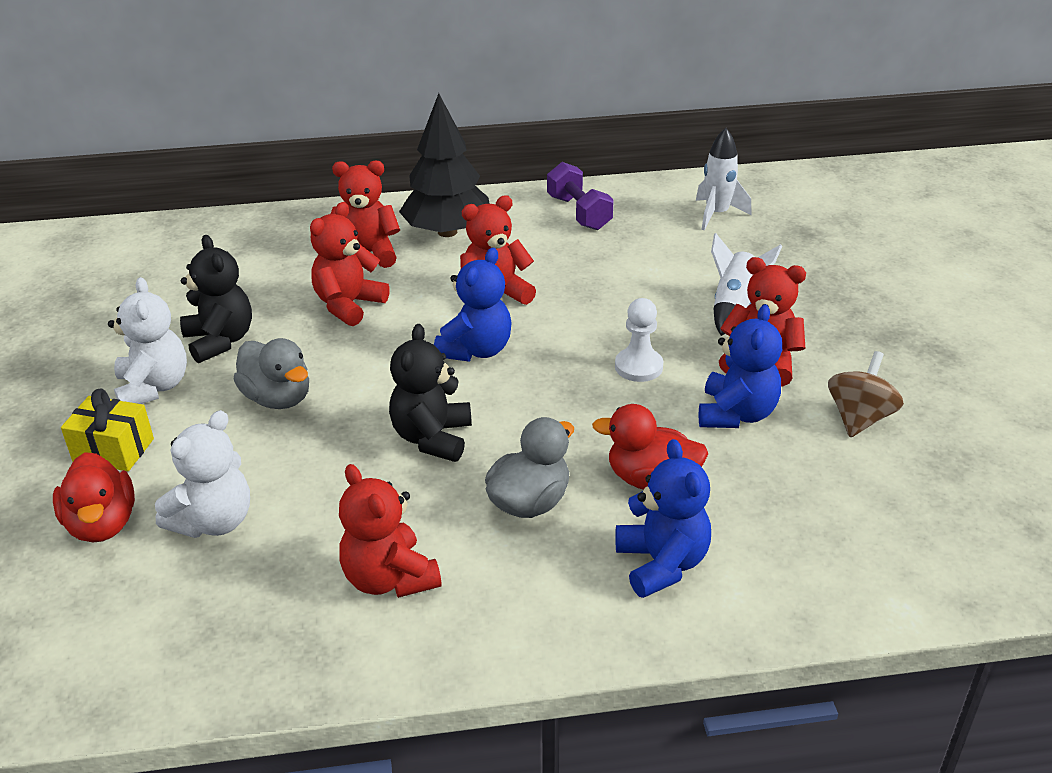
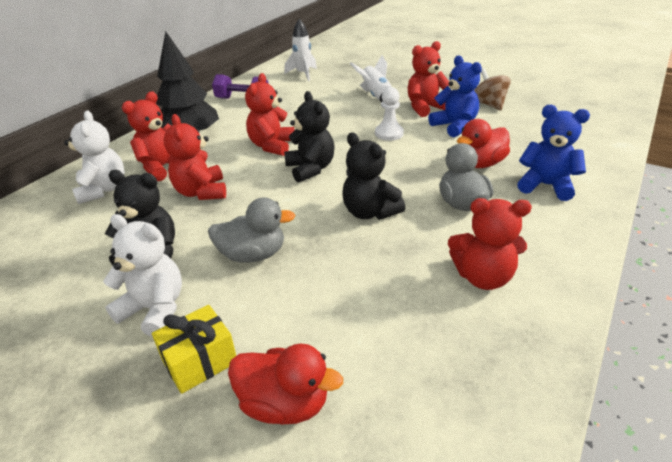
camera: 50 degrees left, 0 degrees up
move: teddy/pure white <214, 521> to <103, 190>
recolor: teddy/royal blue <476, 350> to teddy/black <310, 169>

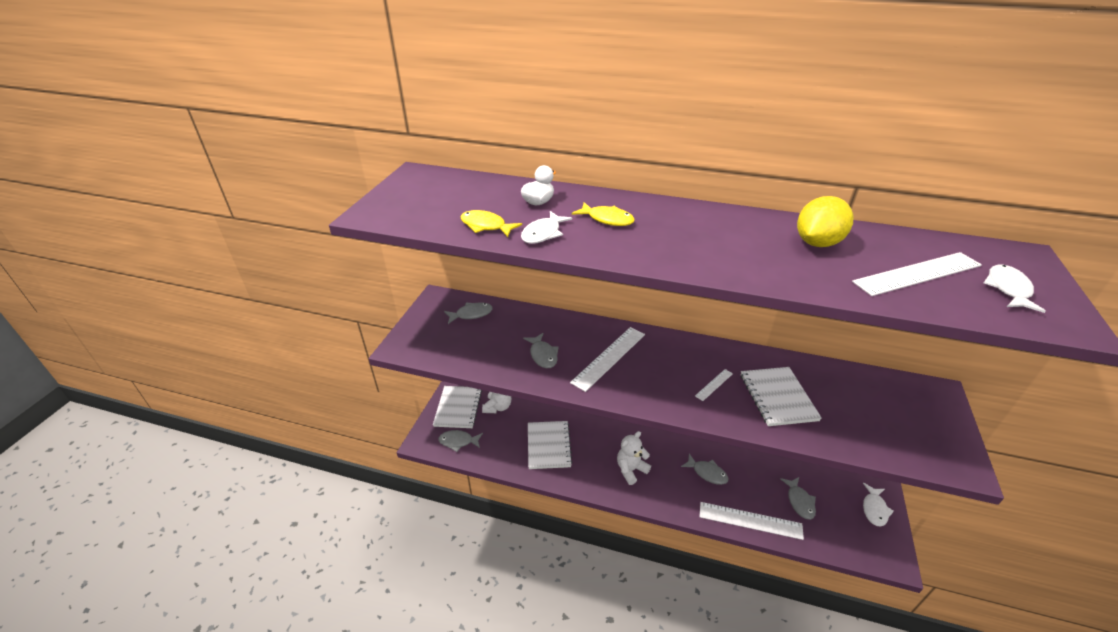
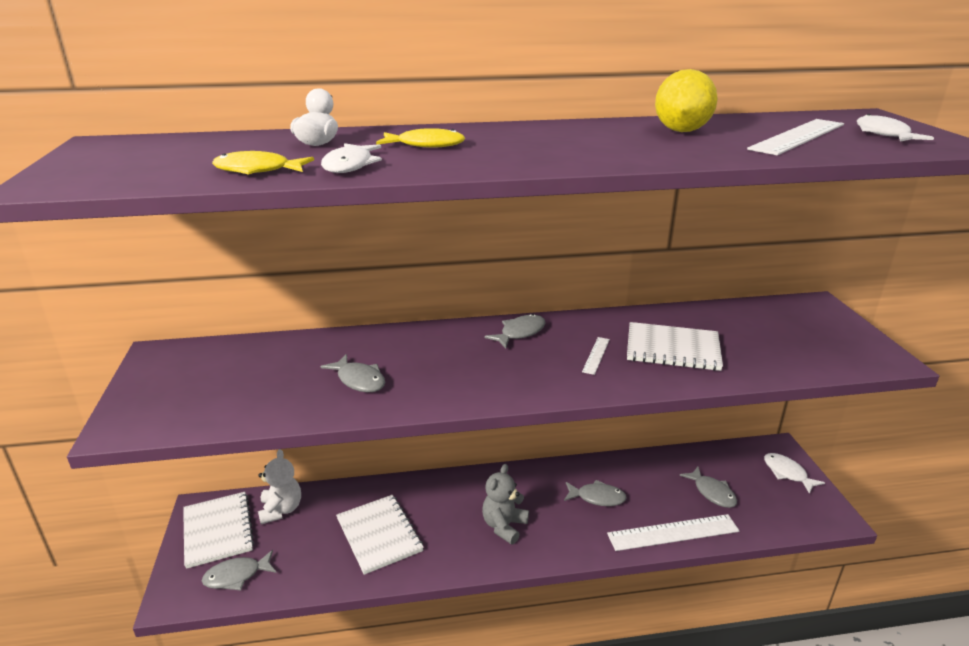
camera: 25 degrees left, 10 degrees down
delete: measuring stick/pure white <609, 357>
move: toy fish/ash-grey <471, 314> to <520, 333>
recolor: teddy/pure white <631, 469> to teddy/ash-grey <504, 526>
rotate: exercise book/pure white <778, 397> = <672, 349> 45 degrees counterclockwise; toy fish/pure white <874, 509> = <787, 473> 150 degrees clockwise

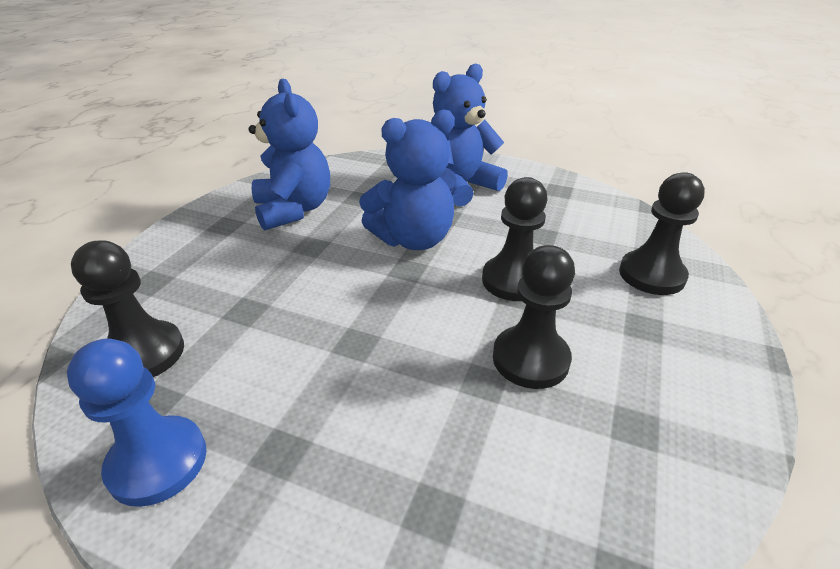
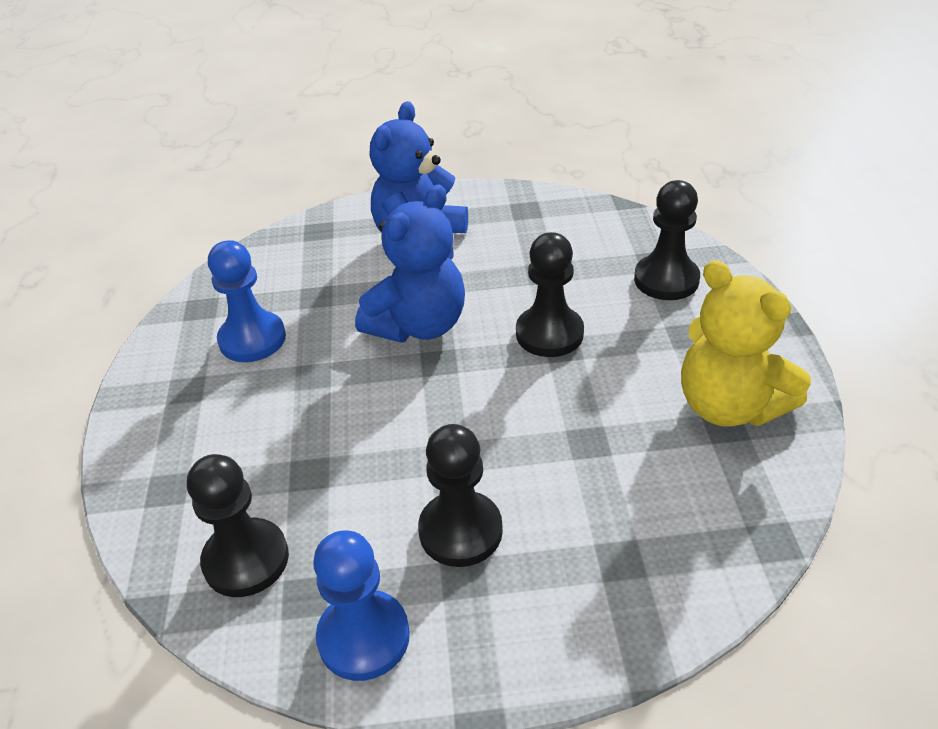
camera: 25 degrees left, 5 degrees up
insert: teddy/yellow <729, 406>
move: game pawn/black <530, 359> to <460, 531>
replace: teddy/royal blue <294, 210> to game pawn/royal blue <252, 339>

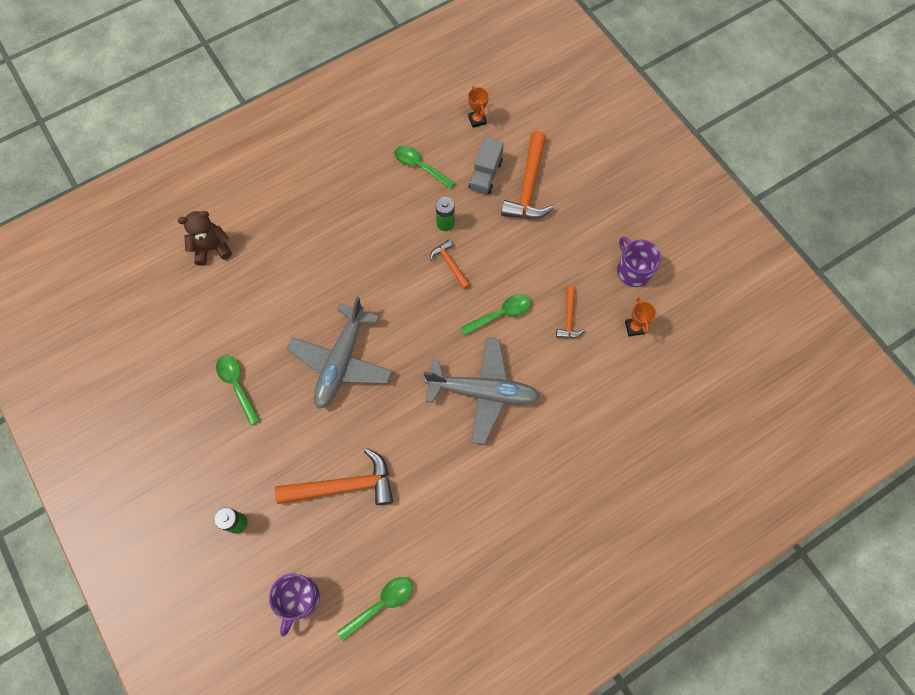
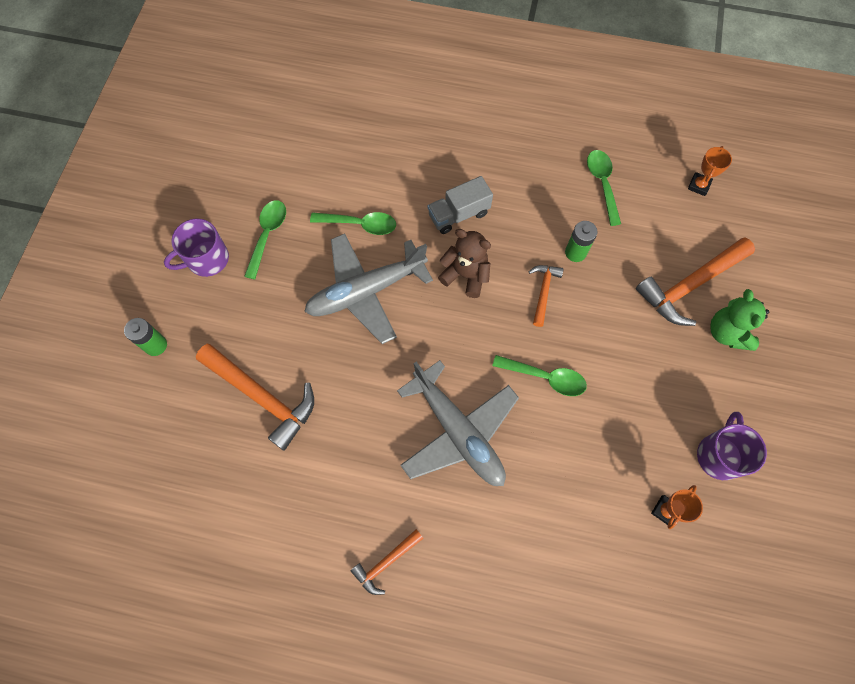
camera: 45 degrees right, 0 degrees up
insert: teddy/emerald <727, 333>
move: toy truck/ash-grey <485, 175> to <458, 214>; teddy/brown <212, 248> to <465, 275>; carpenter's hammer/bright orange <568, 318> to <386, 562>; tea mug/violet <299, 599> to <207, 259>; teaspoon/emerald <381, 604> to <360, 224>

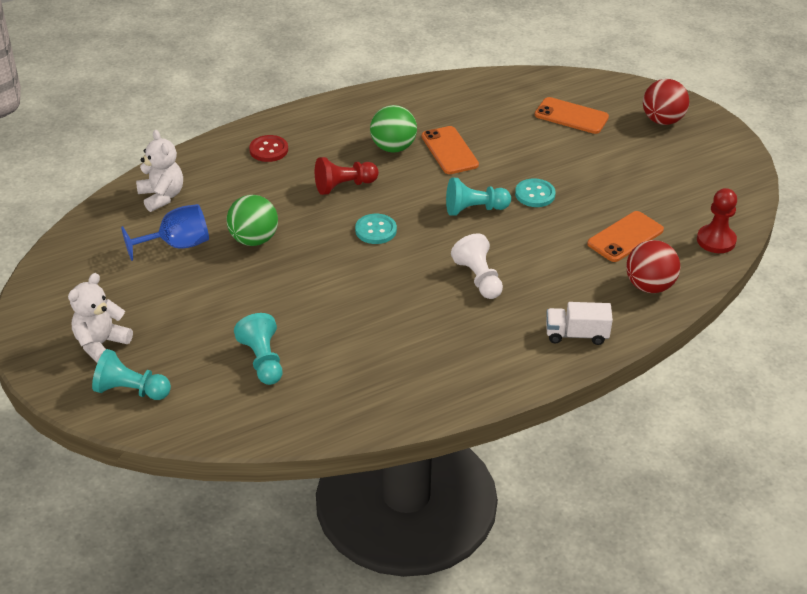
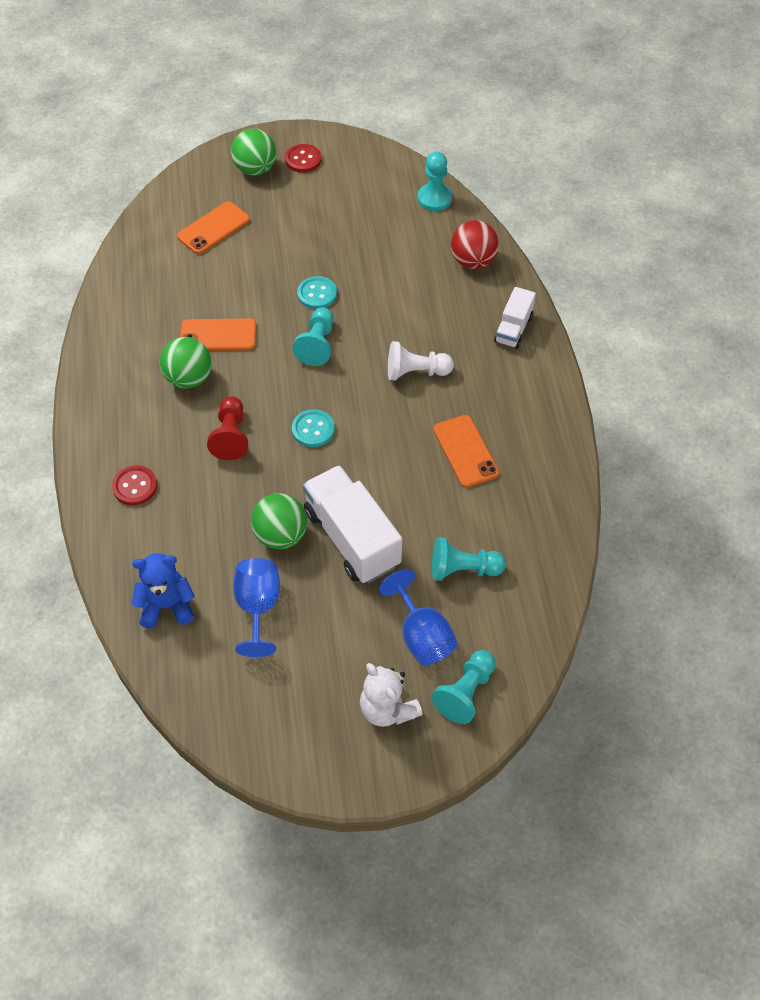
camera: 70 degrees left, 15 degrees up
insert: sewing button/crimson <303, 159>; toy truck/pure white <352, 538>; goblet/royal blue <421, 635>
move: smartphone/bright orange <625, 237> to <465, 451>
recolor: sphere/crimson <662, 120> to sphere/emerald <255, 169>; teddy/pure white <162, 197> to teddy/royal blue <167, 605>; game pawn/crimson <716, 240> to game pawn/teal <434, 198>

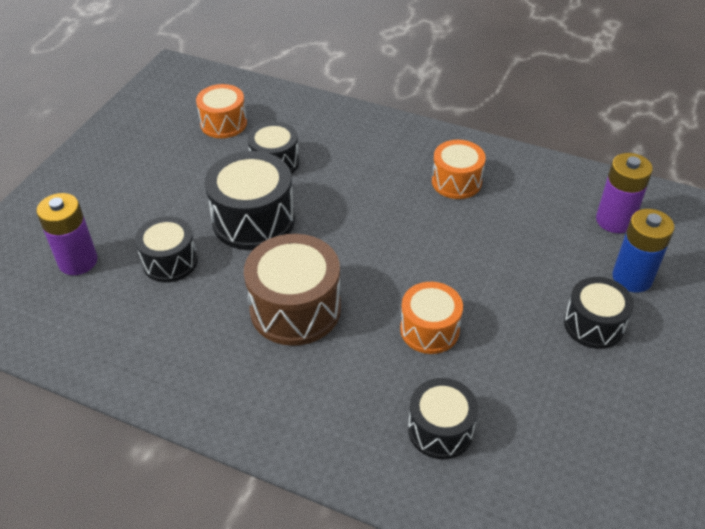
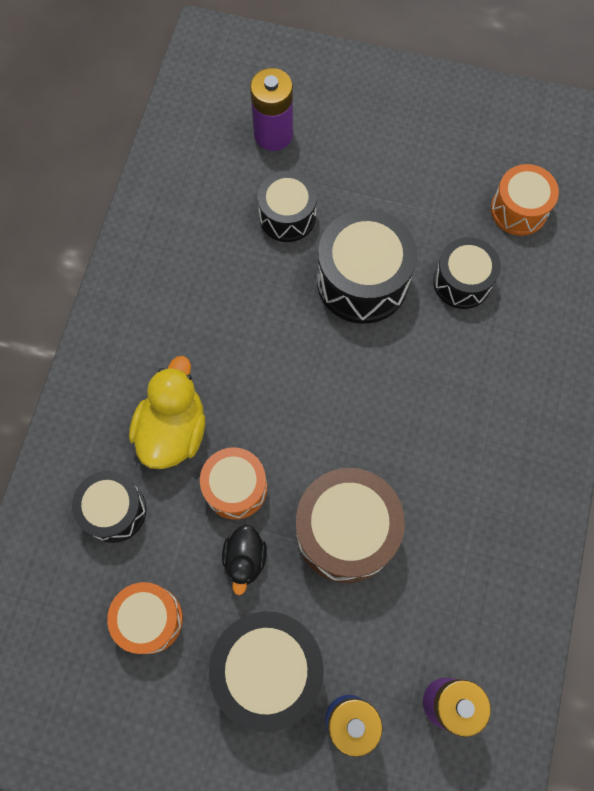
camera: 80 degrees right, 25 degrees up
insert: toy duck/yellow <173, 430>; toy duck/black <245, 559>
move: drum/bright orange <456, 181> to <149, 619>; drum/brown <295, 309> to <346, 531>
resize: drum/black <593, 325> = <268, 669> x1.58

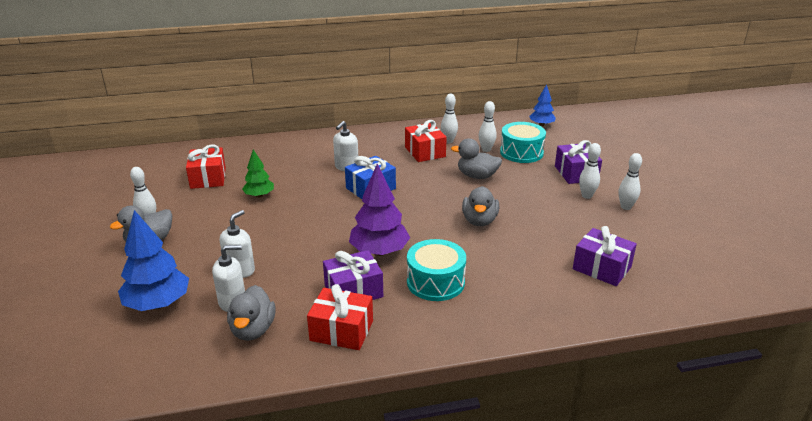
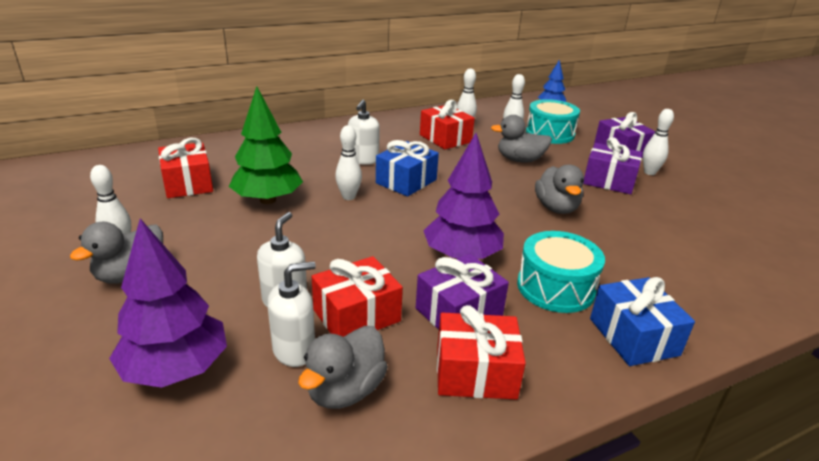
camera: 15 degrees left, 0 degrees up
insert: gift/crimson <356, 315>; gift/royal blue <633, 336>
move: tenpin/pure white <626, 207> to <348, 197>; gift/violet <602, 268> to <609, 181>
recolor: toy tree/royal blue <158, 304> to toy tree/violet <176, 369>
rotate: toy duck/ash-grey <253, 330> = <345, 390> 45 degrees clockwise
resize: toy tree/emerald <259, 195> = <267, 200> x1.69

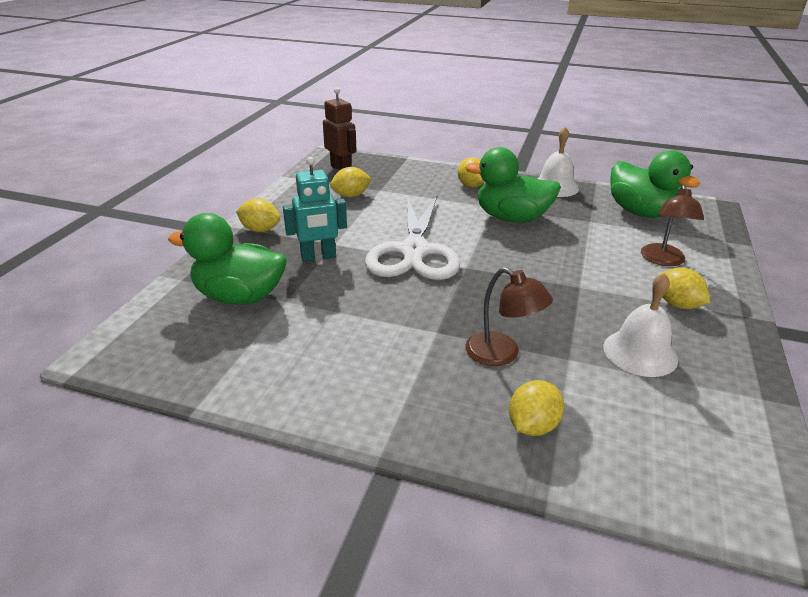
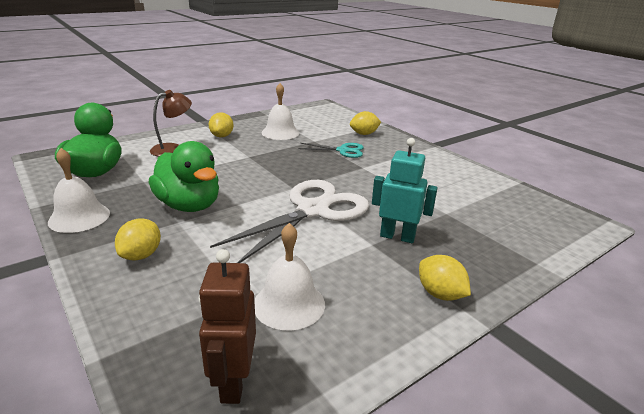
camera: 145 degrees left, 5 degrees down
delete: toy duck/emerald <240, 297>
replace: lemon/yellow <351, 196> to hand bell/pure white <289, 304>; lamp/brown <502, 354> to shears/teal <342, 150>

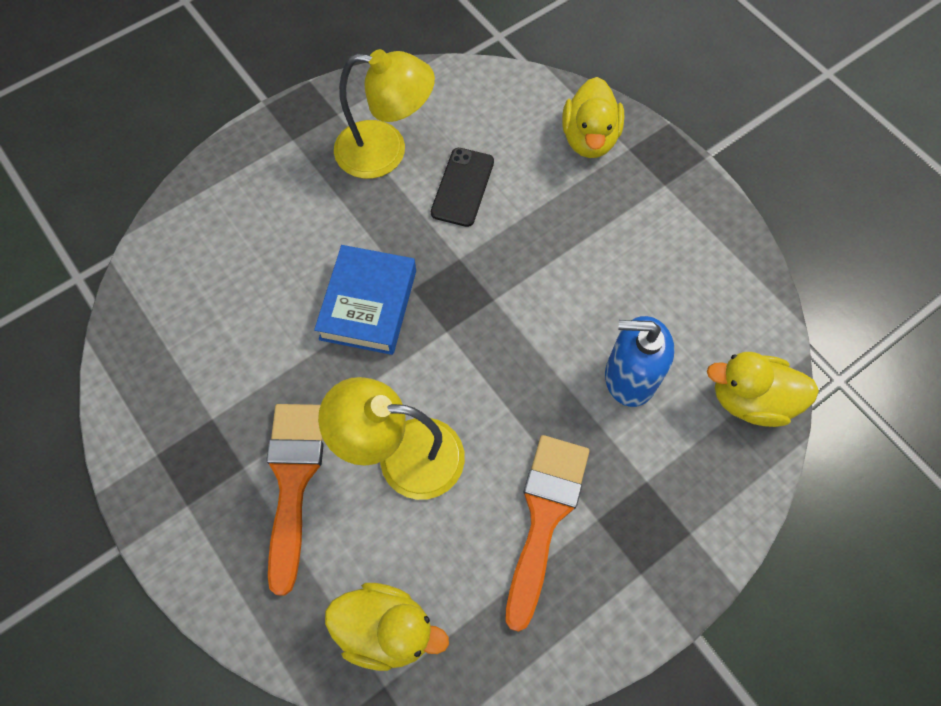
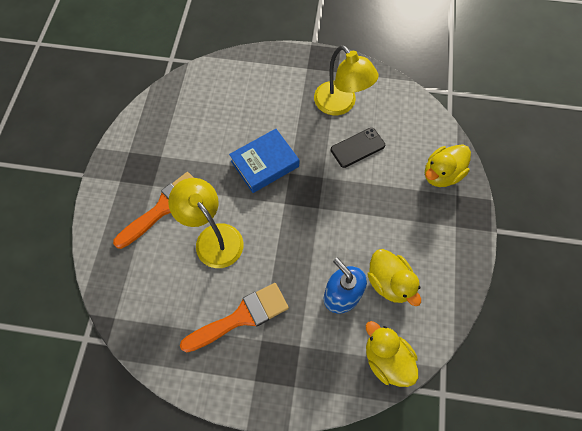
camera: 45 degrees right, 0 degrees up
move: toy duck/yellow <386, 629> to <389, 282>

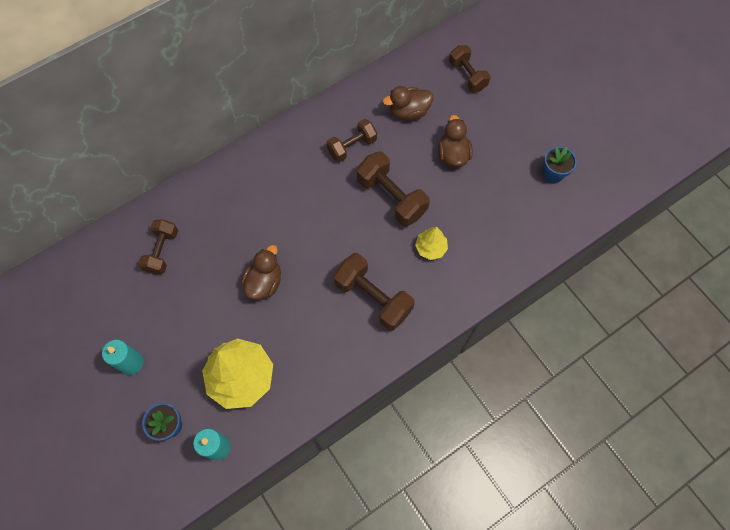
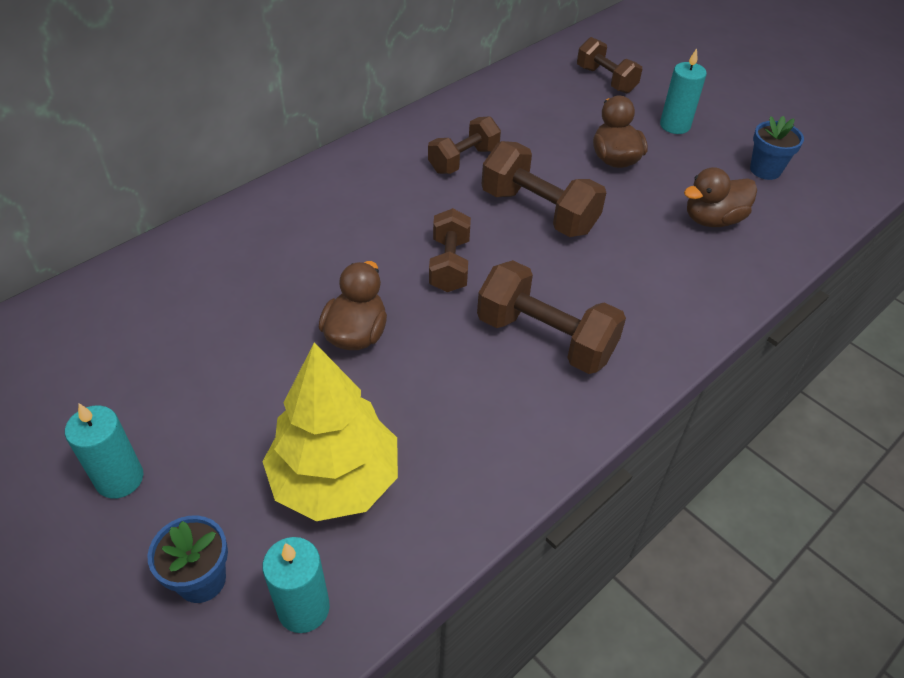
camera: 10 degrees left, 20 degrees down
delete: toy tree/yellow <430, 248>
insert: wax candle/teal <675, 125>
move: toy duck/brown <408, 112> to <712, 219>; dumbbell/brown <162, 251> to <449, 265>

